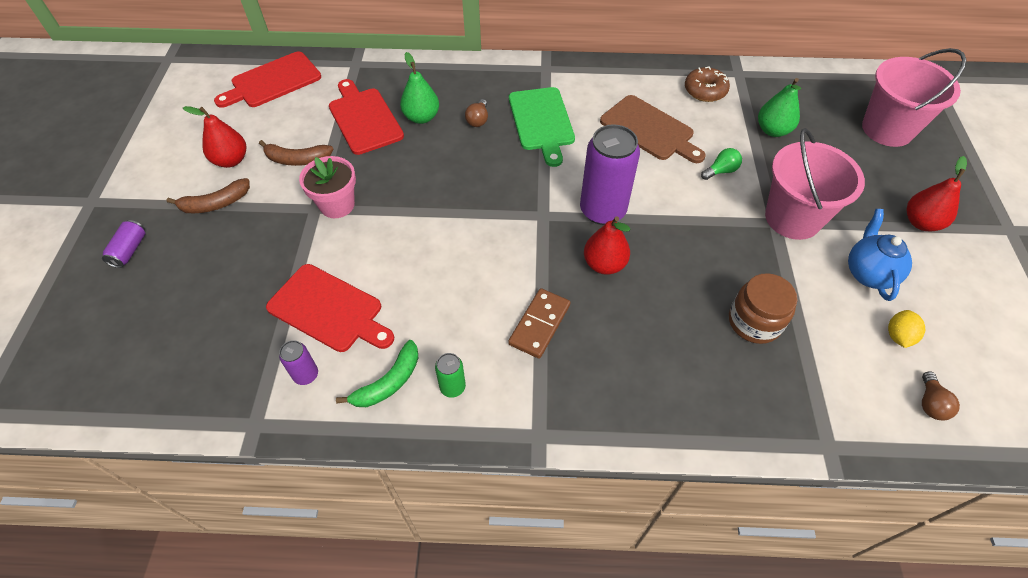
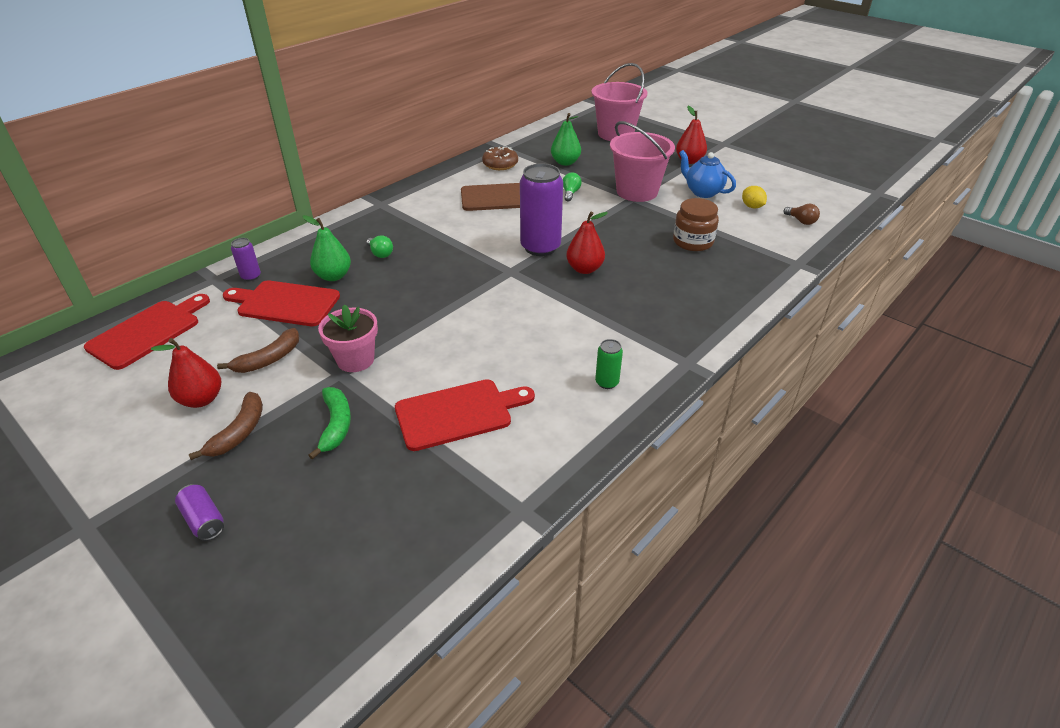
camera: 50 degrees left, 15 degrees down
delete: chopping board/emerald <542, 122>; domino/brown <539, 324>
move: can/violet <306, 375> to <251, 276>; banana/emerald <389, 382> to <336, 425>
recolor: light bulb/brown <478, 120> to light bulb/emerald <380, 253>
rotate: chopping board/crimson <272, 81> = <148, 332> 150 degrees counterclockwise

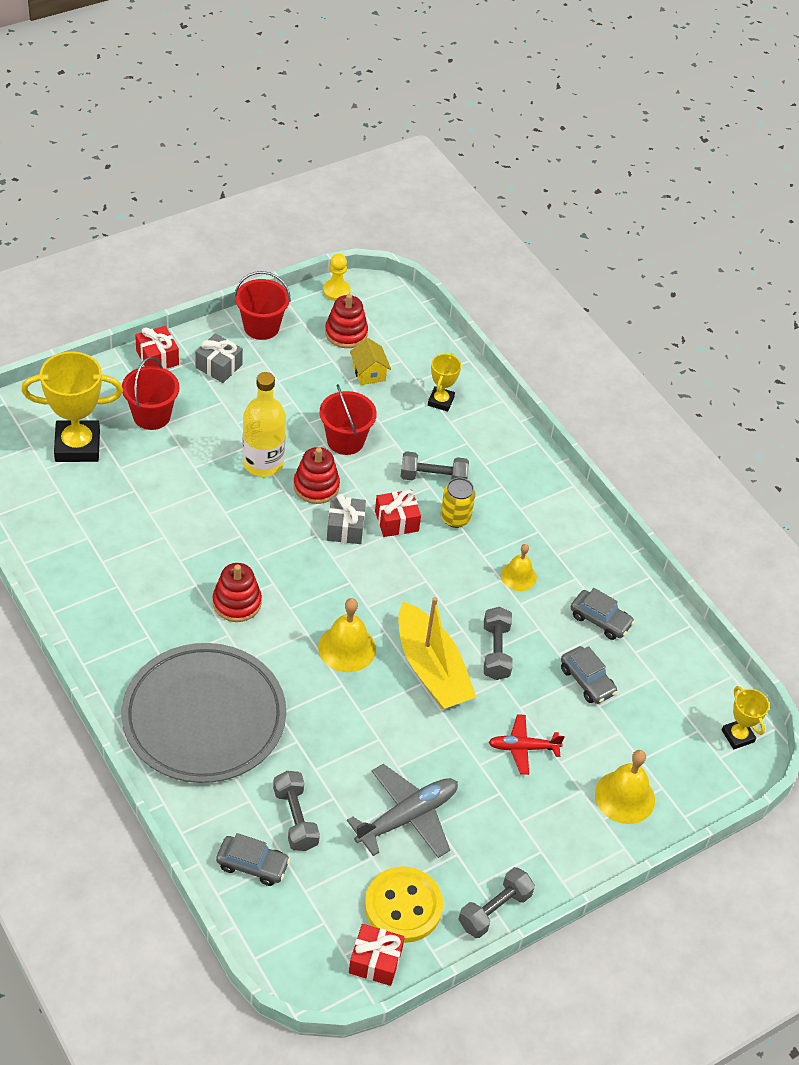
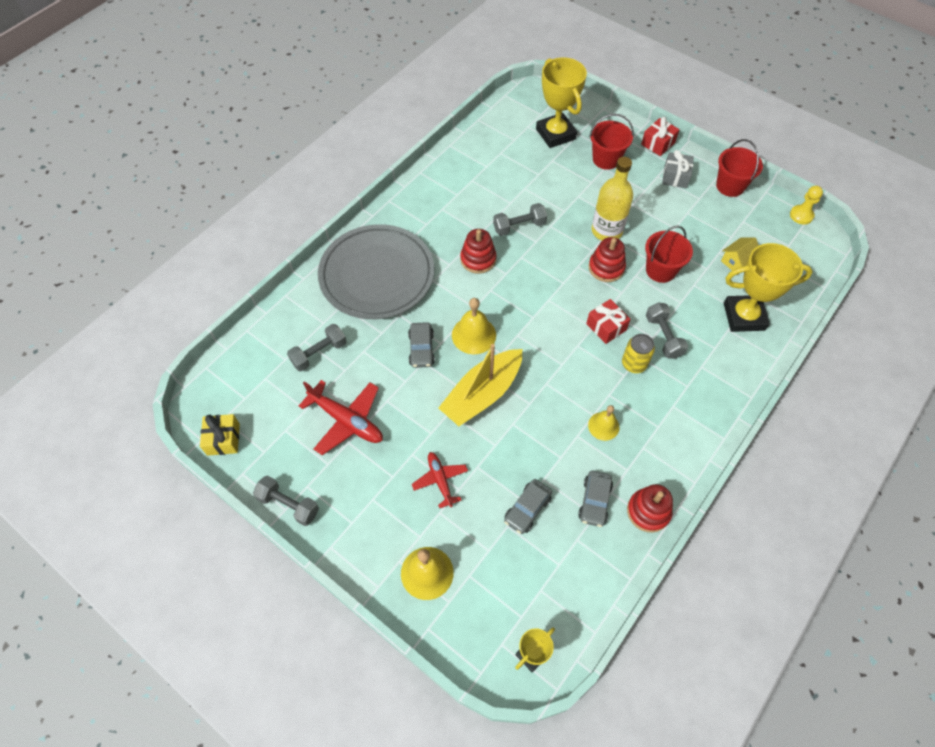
camera: 75 degrees right, 10 degrees up
delete: gift/ash-grey <345, 528>; sewing button/yellow <403, 906>
move: stacking rings/crimson <346, 333> to <648, 511>; dumbbell/ash-grey <496, 651> to <519, 226>; car/ash-grey <252, 865> to <421, 349>
recolor: plane/ash-grey <407, 816> to plane/crimson <347, 421>; gift/crimson <375, 961> to gift/yellow <223, 439>
resize: prize cup/yellow <440, 401> = <744, 316> x1.90

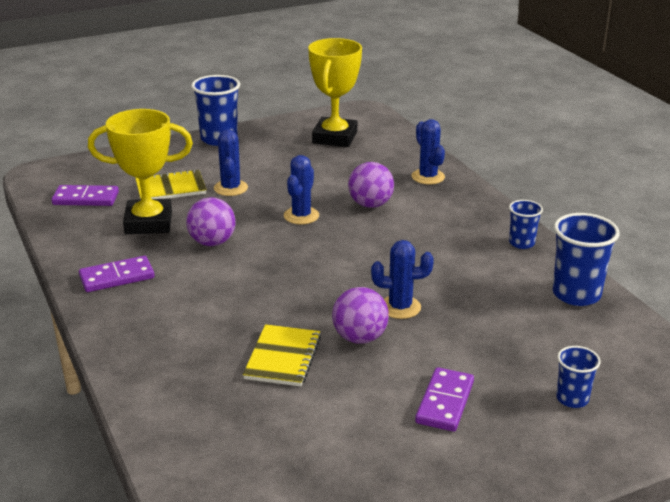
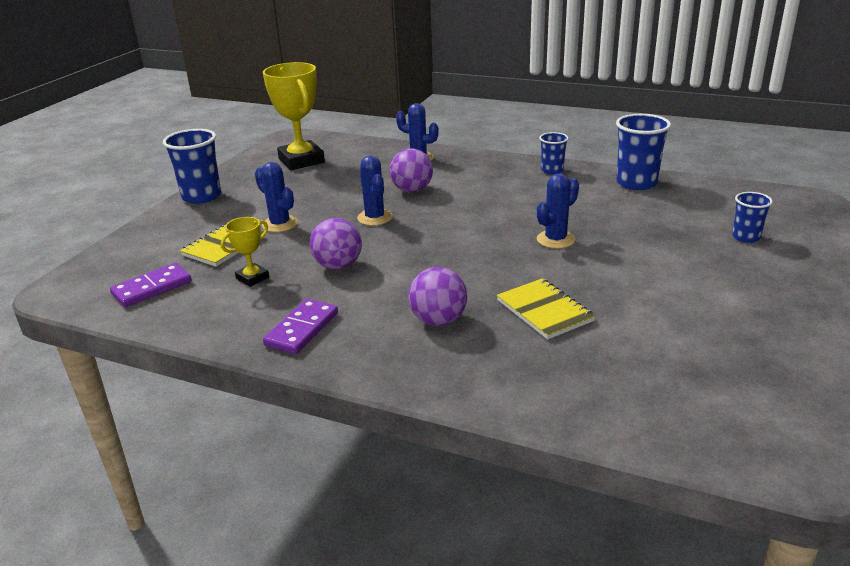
camera: 40 degrees left, 0 degrees up
delete: domino/violet <444, 402>
move: sphere/violet <360, 338> to <438, 320>
resize: prize cup/yellow <148, 222> = <252, 278> x0.49

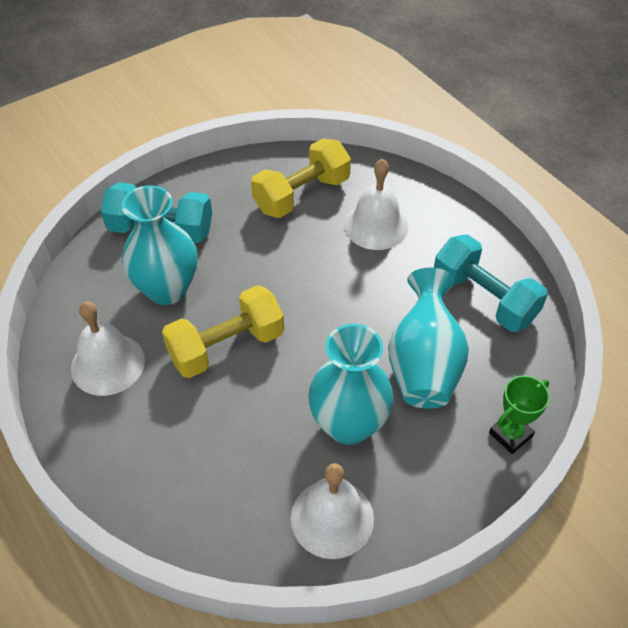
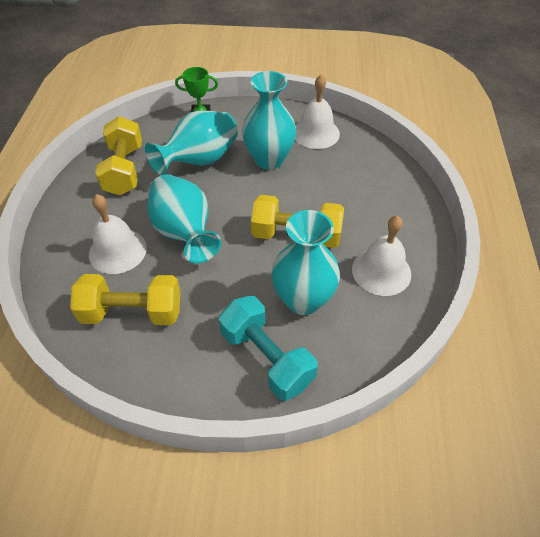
camera: 140 degrees left, 0 degrees up
insert: vase/teal <184, 233>
recolor: dumbbell/teal <484, 298> to dumbbell/yellow <124, 170>

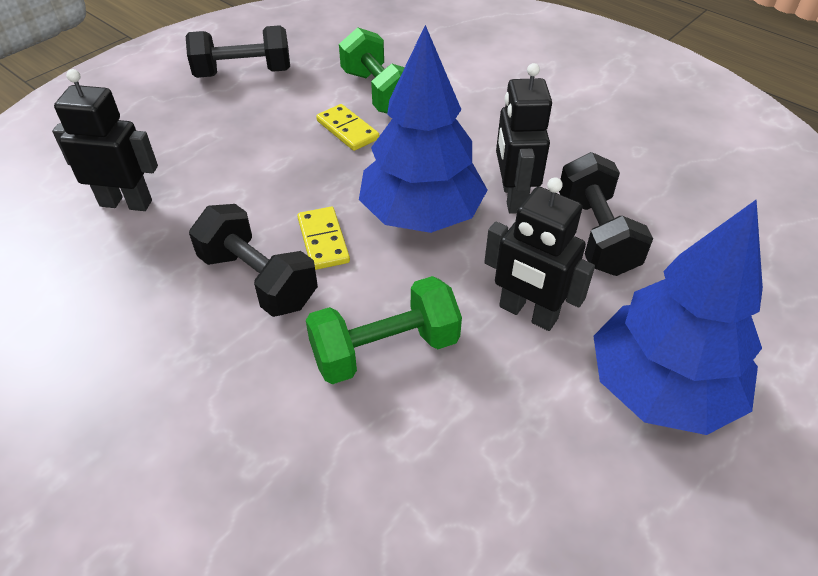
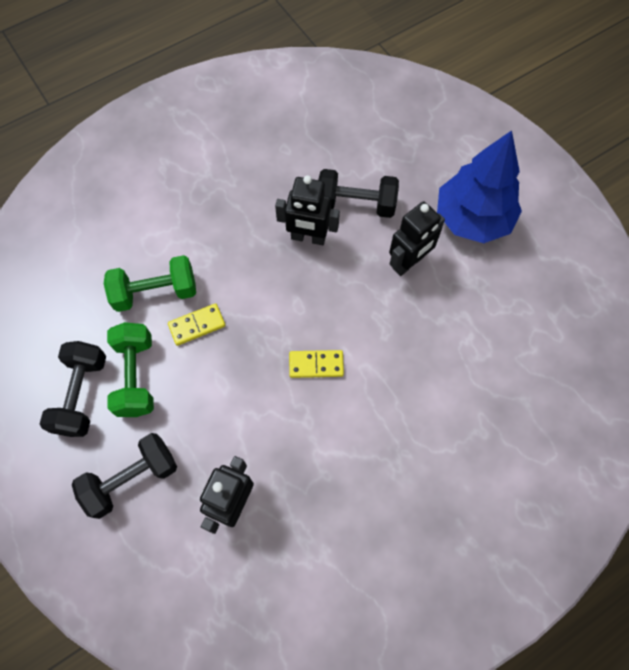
camera: 75 degrees left, 20 degrees up
delete: toy tree/royal blue <421, 215>
move: dumbbell/black <258, 280> to <132, 479>; dumbbell/emerald <385, 350> to <136, 376>

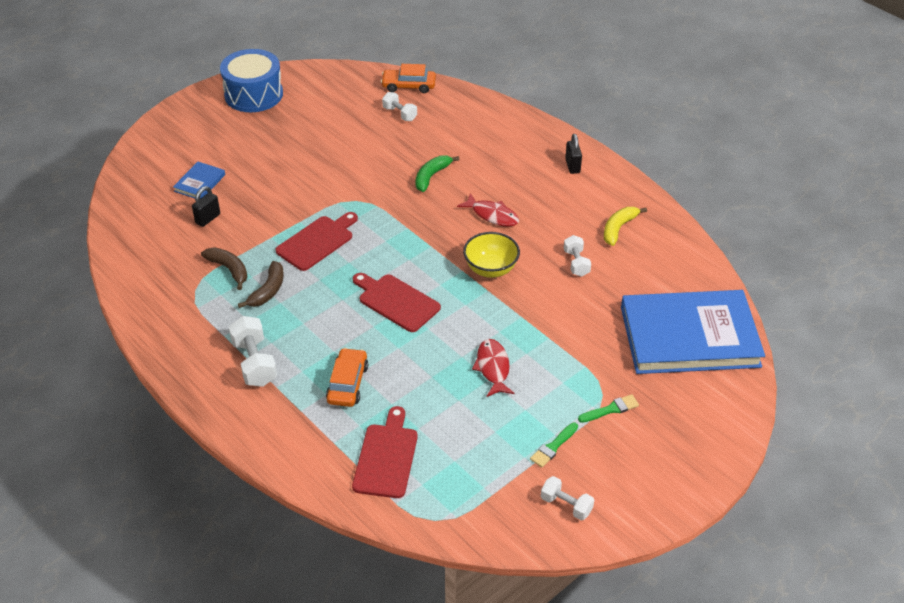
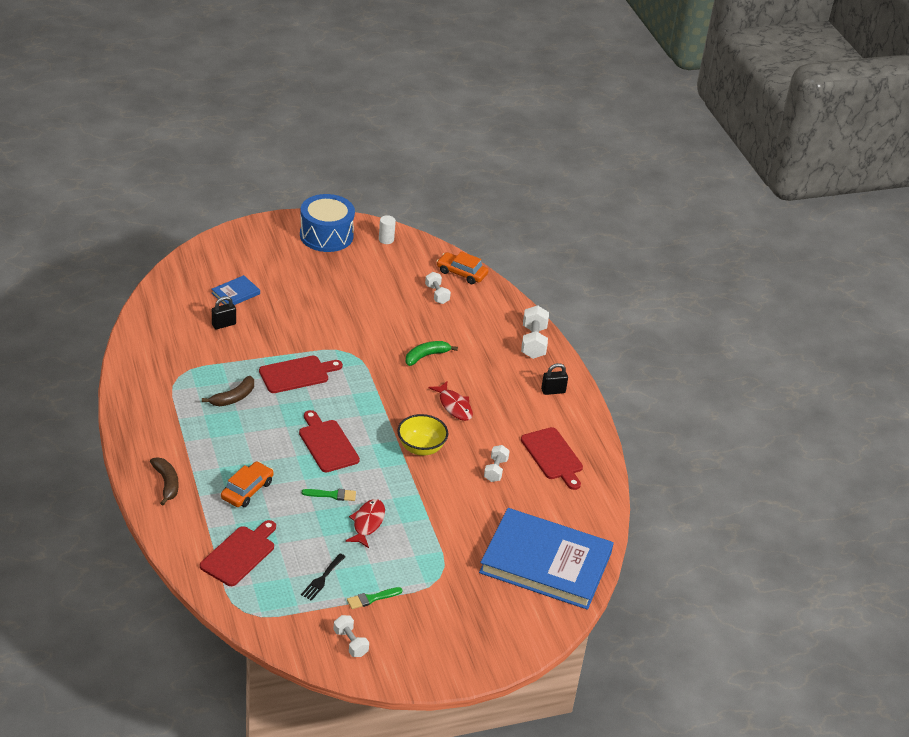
camera: 20 degrees right, 5 degrees down
insert: cylinder/pure white <386, 239>; dinner fork/black <322, 579>
move: banana/brown <229, 269> to <166, 483>; dumbbell/pure white <254, 363> to <533, 342>; paint brush/emerald <611, 409> to <332, 495>
replace: banana/yellow <618, 228> to chopping board/crimson <553, 456>
rotate: small lock/black <572, 166> = <553, 391> 60 degrees clockwise

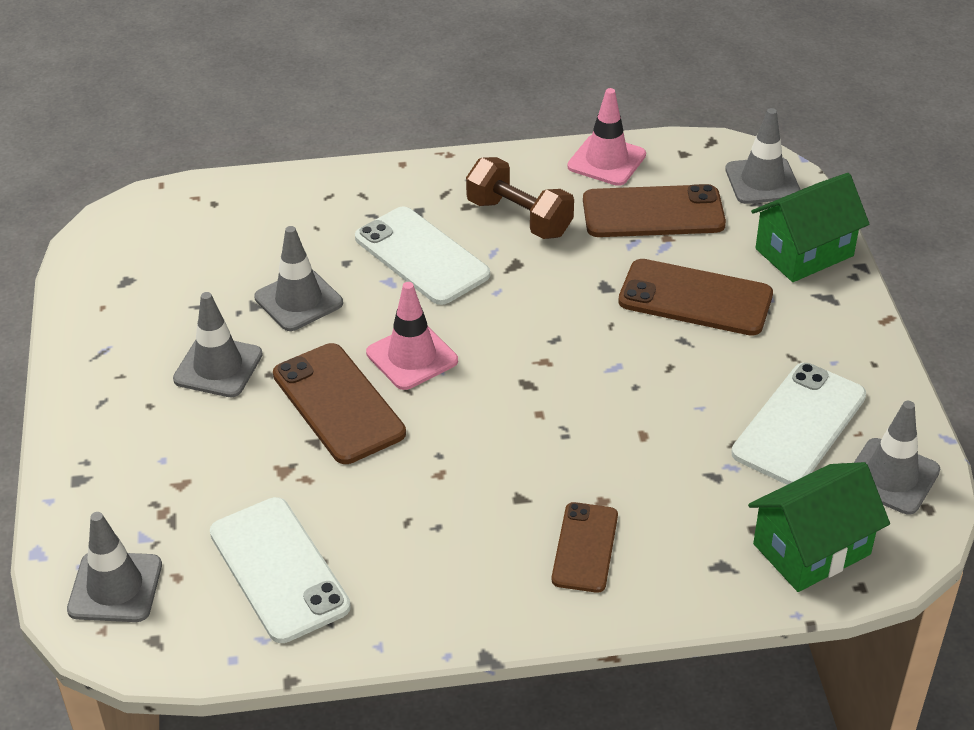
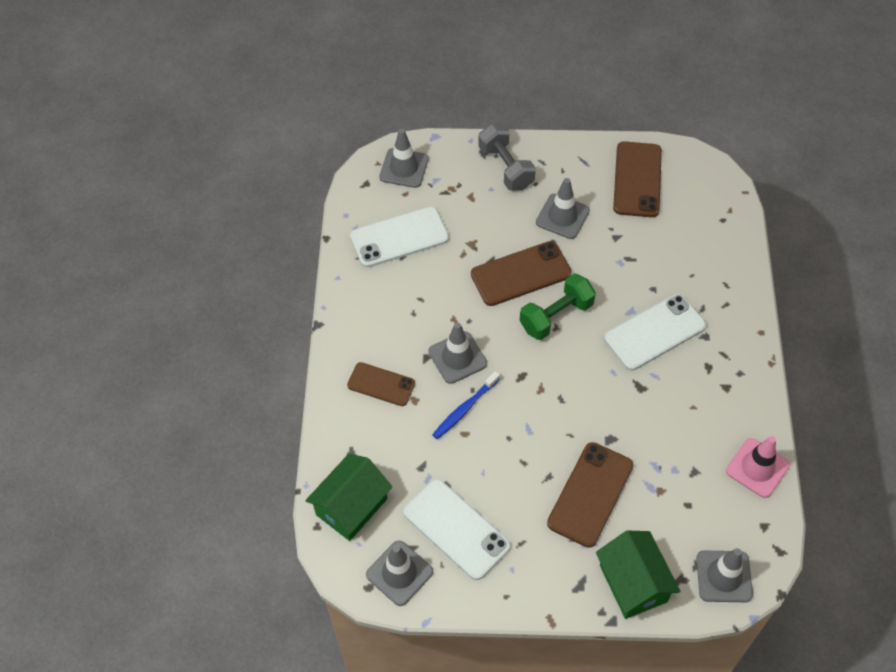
camera: 100 degrees right, 15 degrees up
delete: dumbbell/brown <519, 218>
insert: dumbbell/ash-grey <506, 167>; dental brush/royal blue <465, 409>
move: smartphone/brown <653, 212> to <637, 179>; safety cone/ash-grey <298, 300> to <457, 357>
replace: safety cone/pink <412, 357> to dumbbell/emerald <556, 316>
rotate: toy house/emerald <811, 549> = <351, 507> 60 degrees clockwise

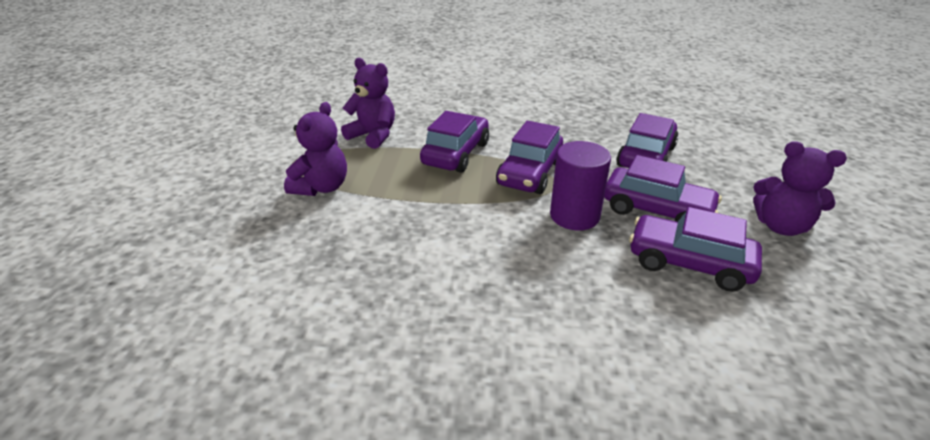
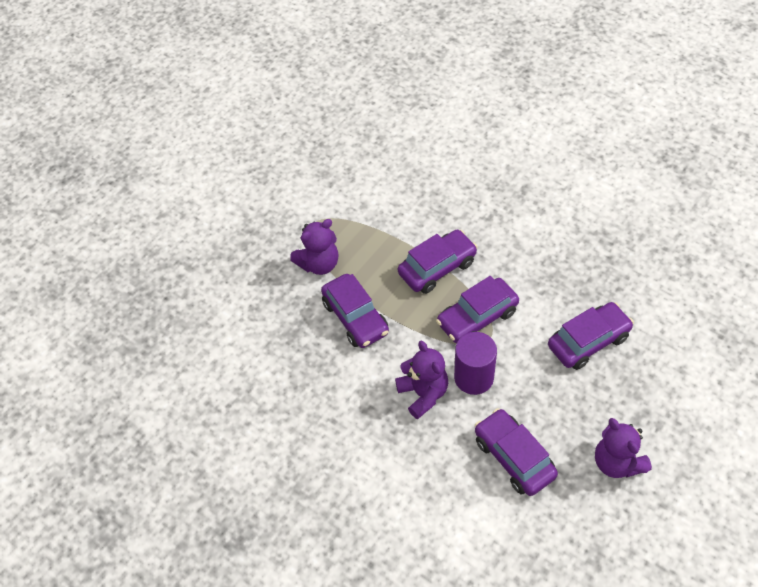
camera: 35 degrees right, 20 degrees up
move: teddy/violet <373, 136> to <423, 394>; car/violet <656, 210> to <355, 317>

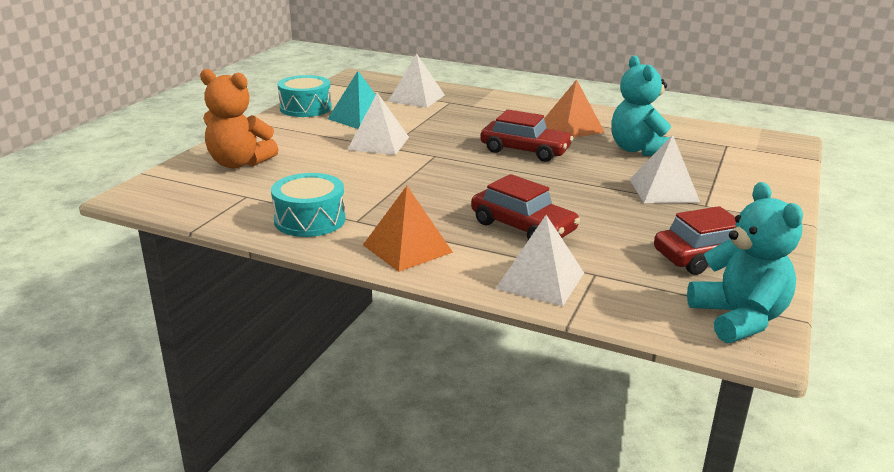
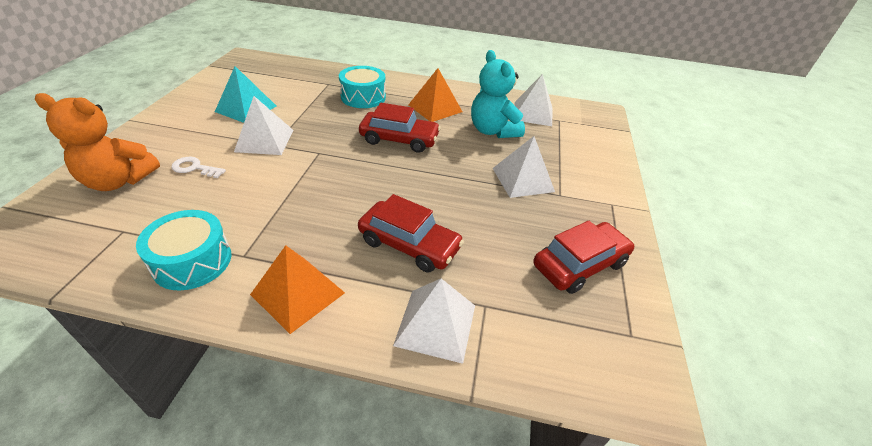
camera: 15 degrees left, 15 degrees up
delete: teddy/teal <738, 319>
insert: door key/pure white <194, 168>
move: pyramid shape/pure white <416, 98> to <532, 113>; drum/teal <305, 108> to <363, 97>

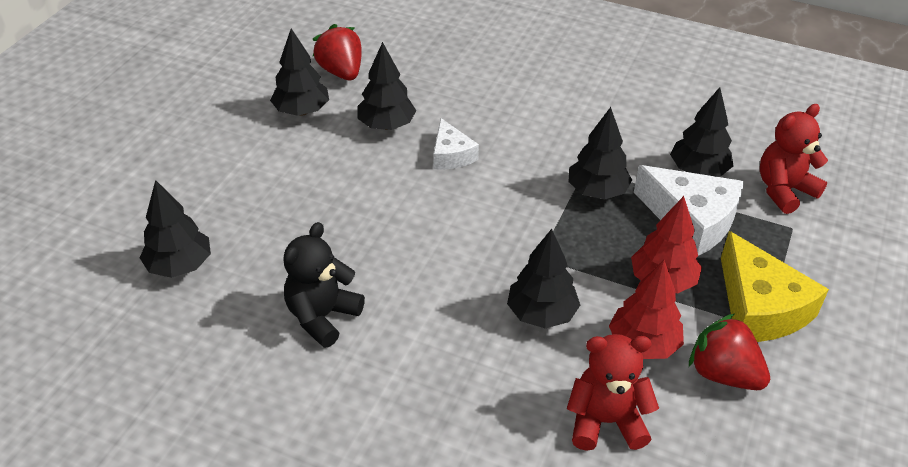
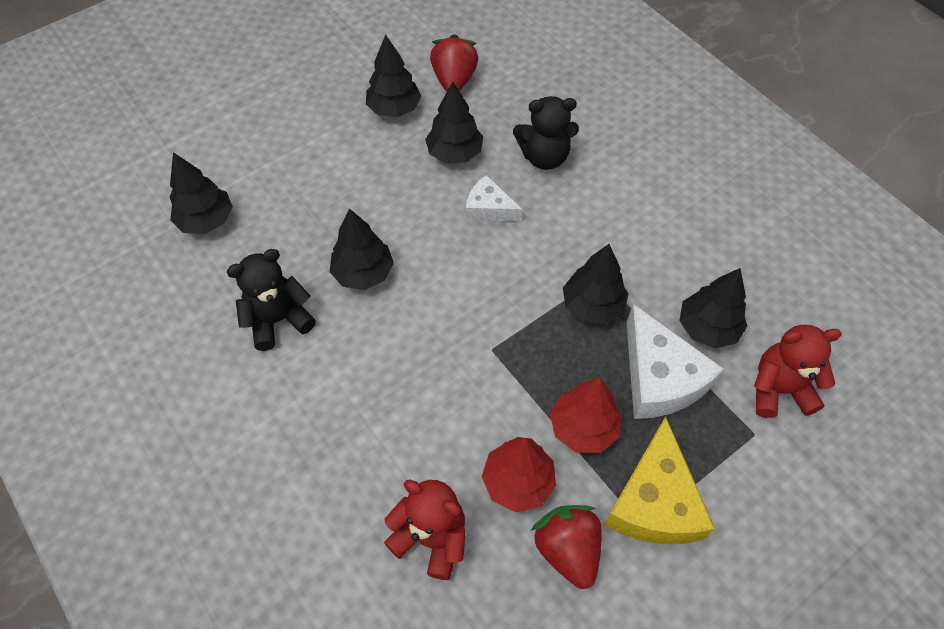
camera: 30 degrees right, 15 degrees up
insert: teddy/black <544, 157>
move: toy tree/black <541, 314> to <363, 273>
rotate: cheese wedge/pure white <451, 155> = <489, 208> 105 degrees clockwise

